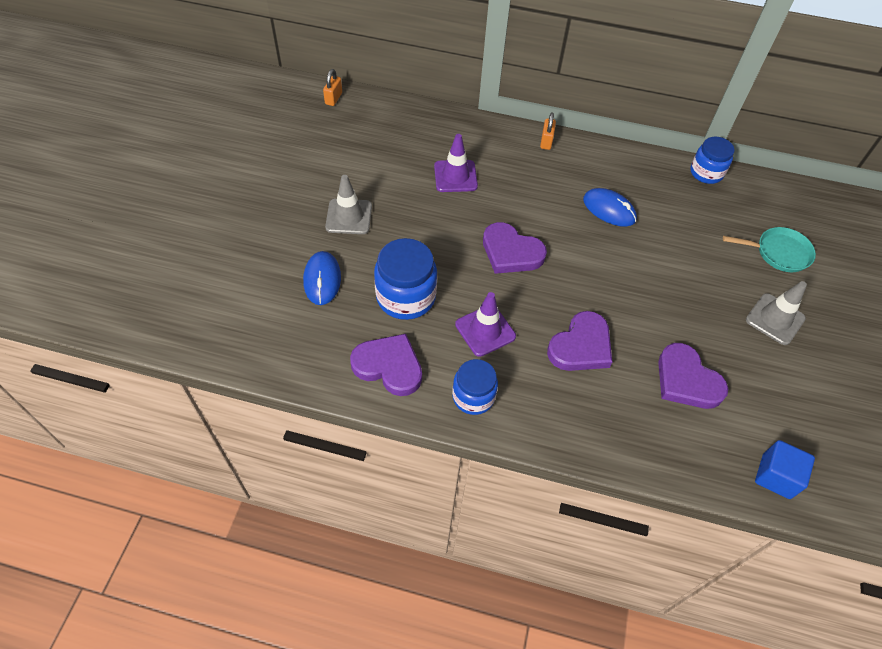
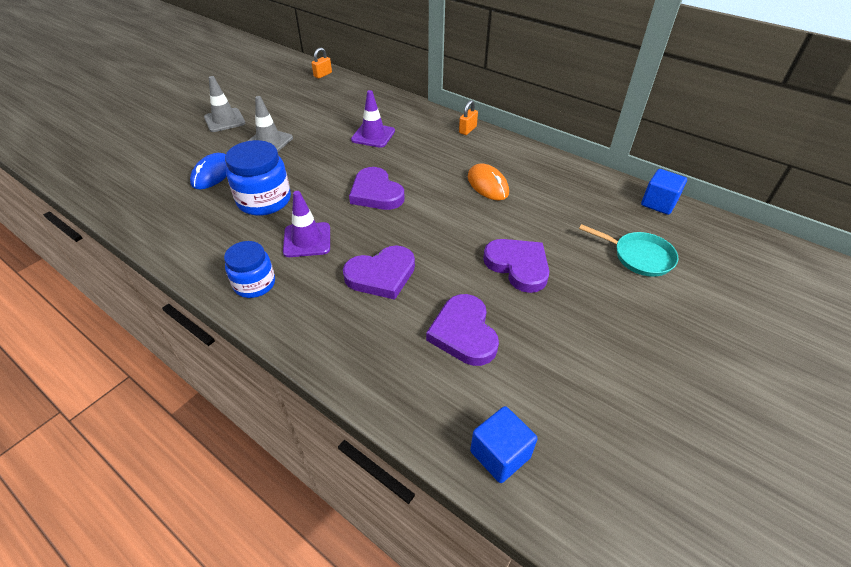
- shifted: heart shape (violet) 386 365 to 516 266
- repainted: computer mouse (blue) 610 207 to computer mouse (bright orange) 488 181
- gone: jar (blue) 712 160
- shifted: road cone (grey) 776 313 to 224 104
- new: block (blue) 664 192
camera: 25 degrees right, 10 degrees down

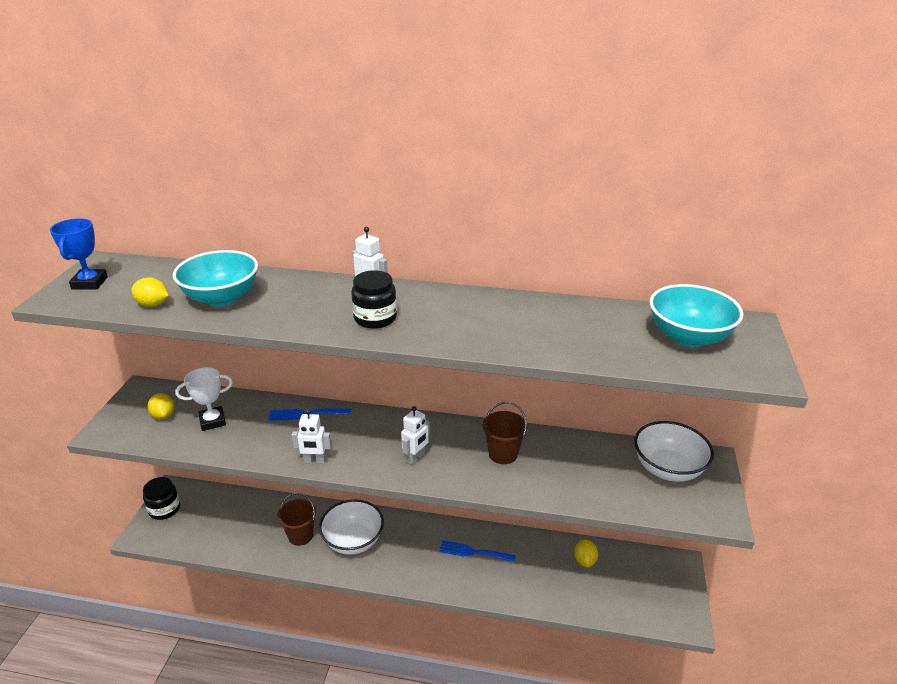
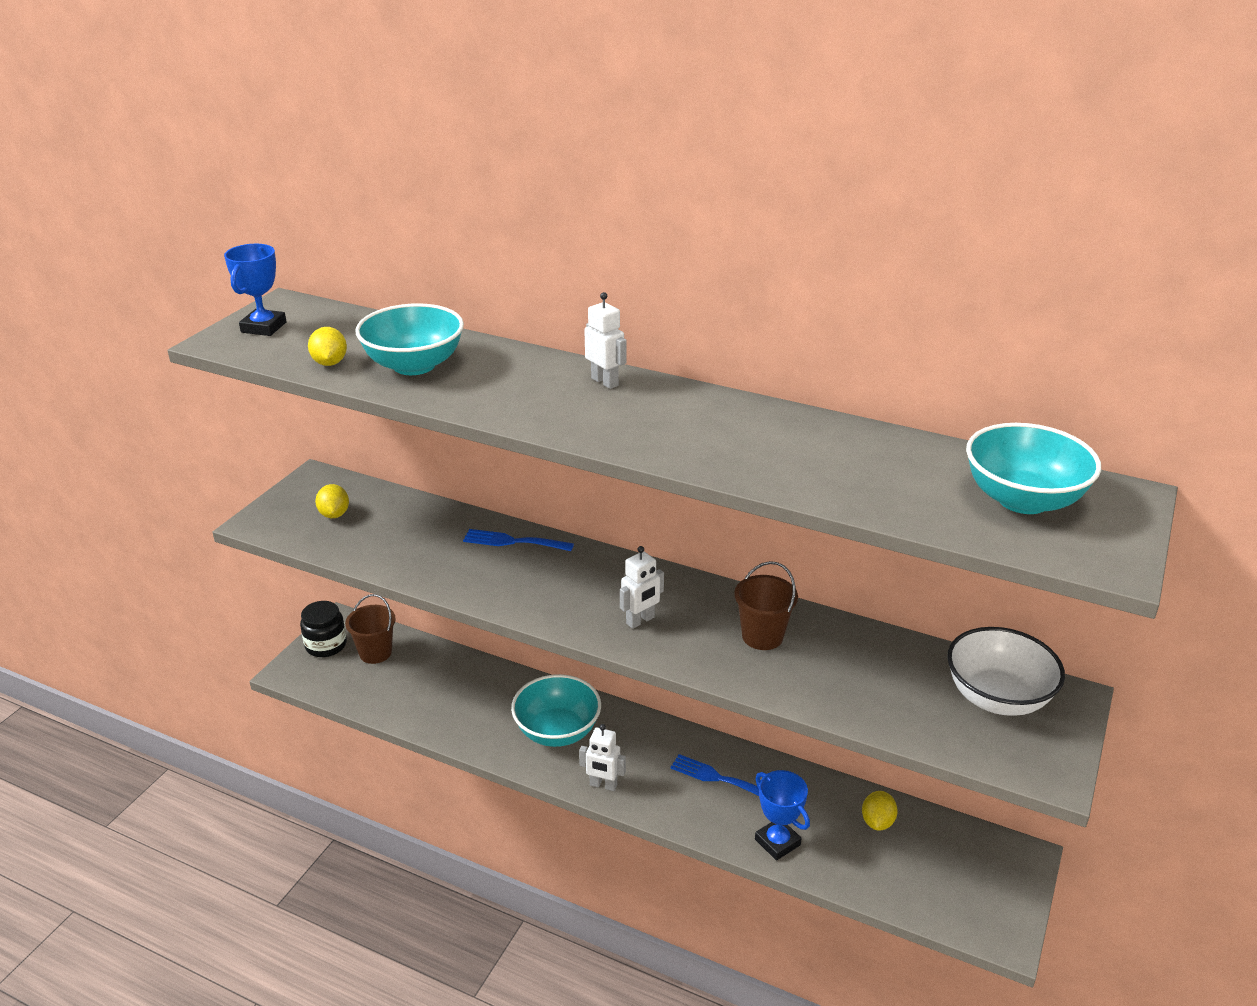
- rotated: lemon (golden) 150 292 = 327 346 45 degrees clockwise
- gone: trophy (pure white) 204 399
- shifted: sand bucket (dark brown) 296 519 to 370 629
- shifted: robot (pure white) 311 436 to 602 757
- repainted: bowl (pure white) 351 527 to bowl (teal) 556 710
- gone: jar (jet-black) 374 299
- new: trophy (blue) 782 815
camera: 15 degrees right, 0 degrees up

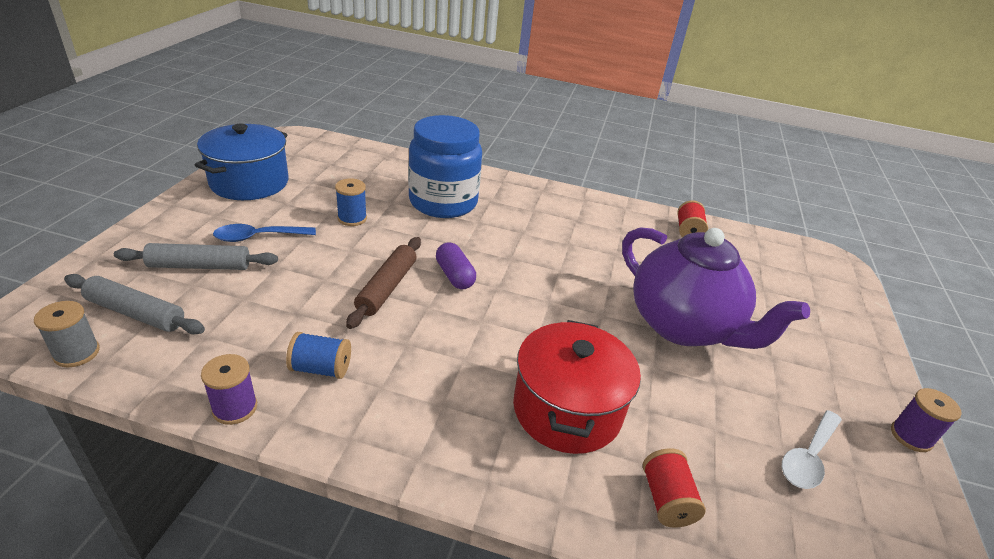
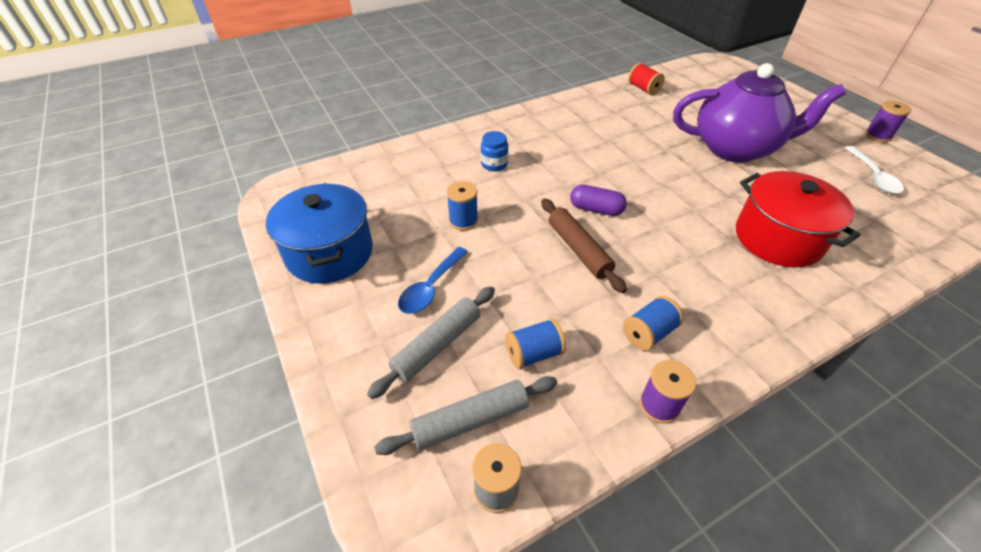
- scaled: jar (blue) 445 166 = 494 151 x0.40
- gone: reel of thread (red) 674 487
- new: reel of thread (blue) 535 343
camera: 40 degrees left, 10 degrees up

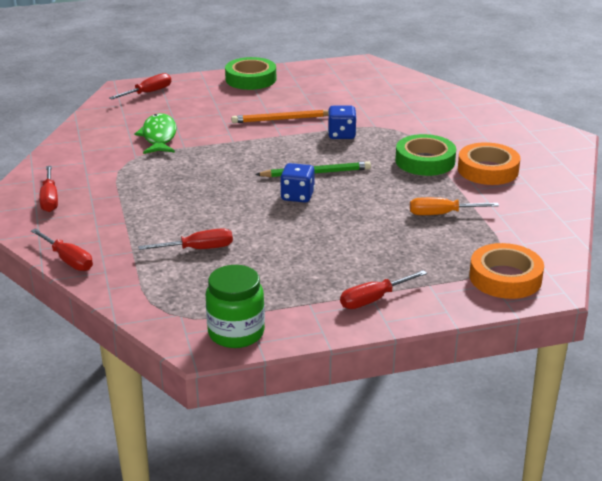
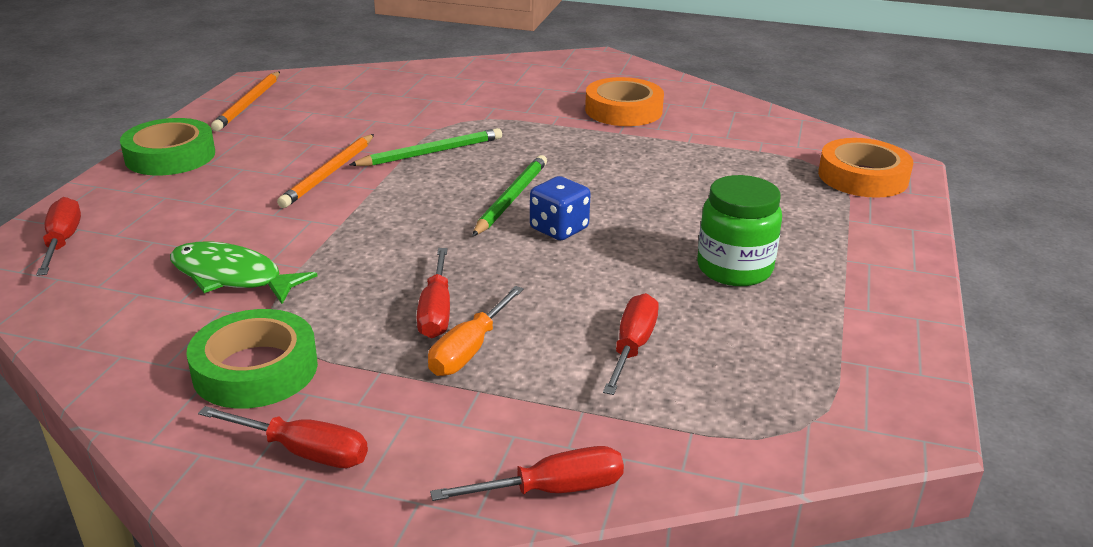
- shifted: jar (emerald) 235 306 to 739 230
- swapped: die (blue) 342 122 to wooden pencil (emerald) 425 147
- shifted: flat screwdriver (red) 383 289 to 433 293
- shifted: roll of tape (emerald) 425 155 to 252 359
- shifted: flat screwdriver (bright orange) 454 206 to 476 331
- new: wooden pencil (bright orange) 245 101
camera: 60 degrees left, 0 degrees up

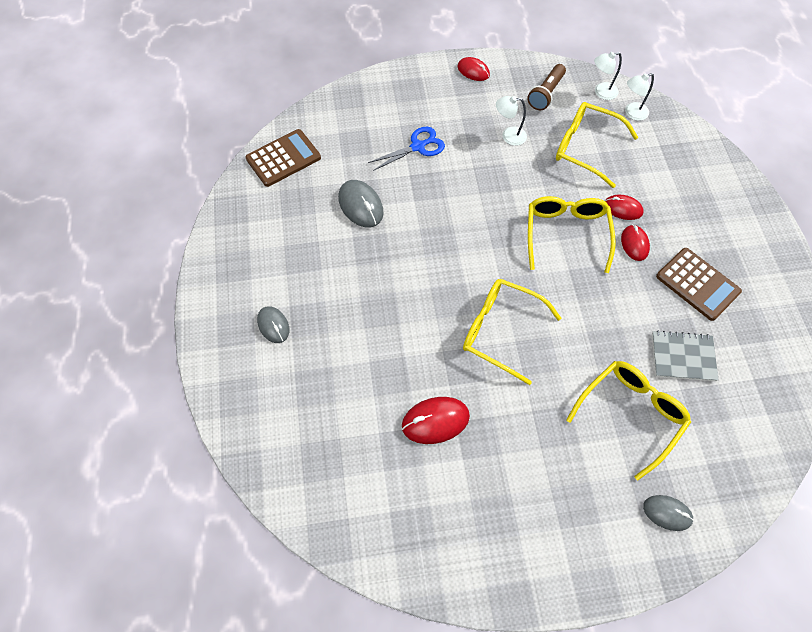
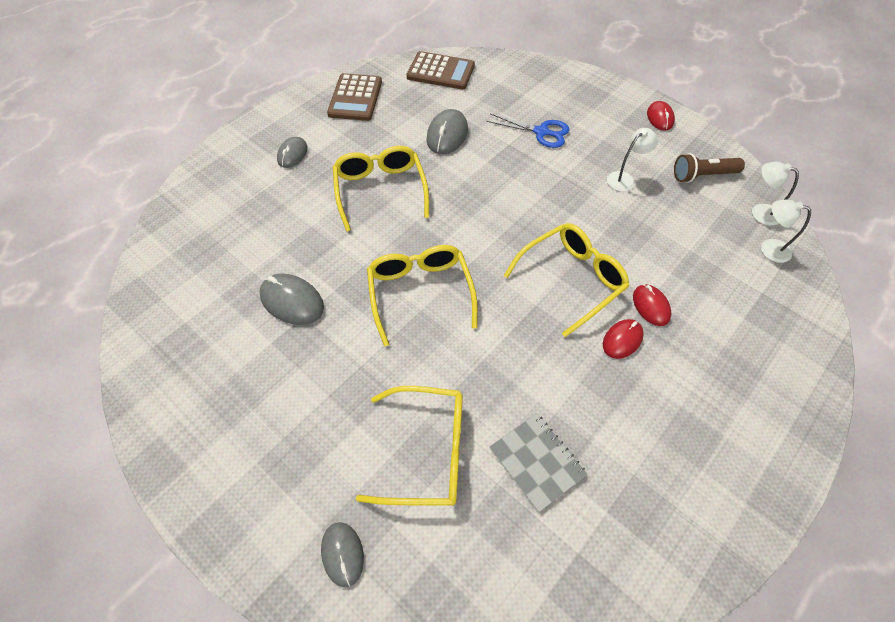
- repainted: computer mouse (red) 436 420 to computer mouse (grey) 291 299
- rotated: reading lamp (pure white) 511 121 = 632 159 90 degrees clockwise
- shifted: eyeglasses (golden) 597 145 to 381 189
- shifted: pocket calculator (dark brown) 699 284 to 354 97
camera: 50 degrees right, 5 degrees down

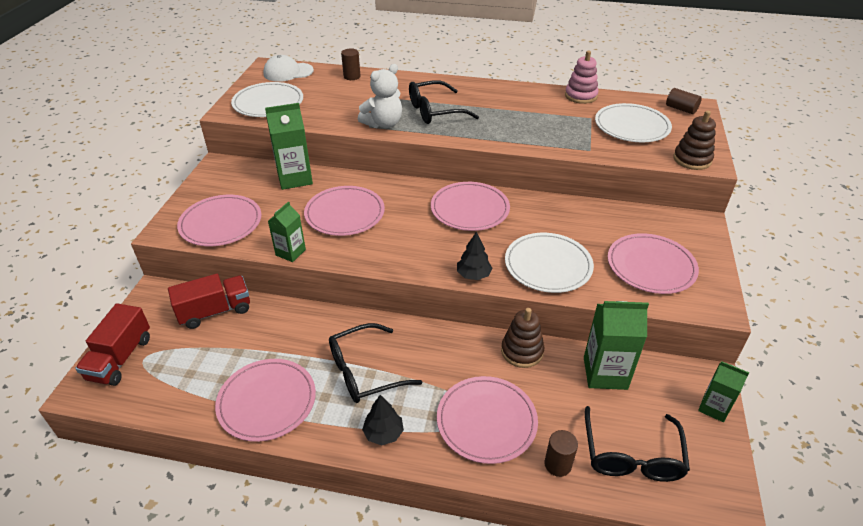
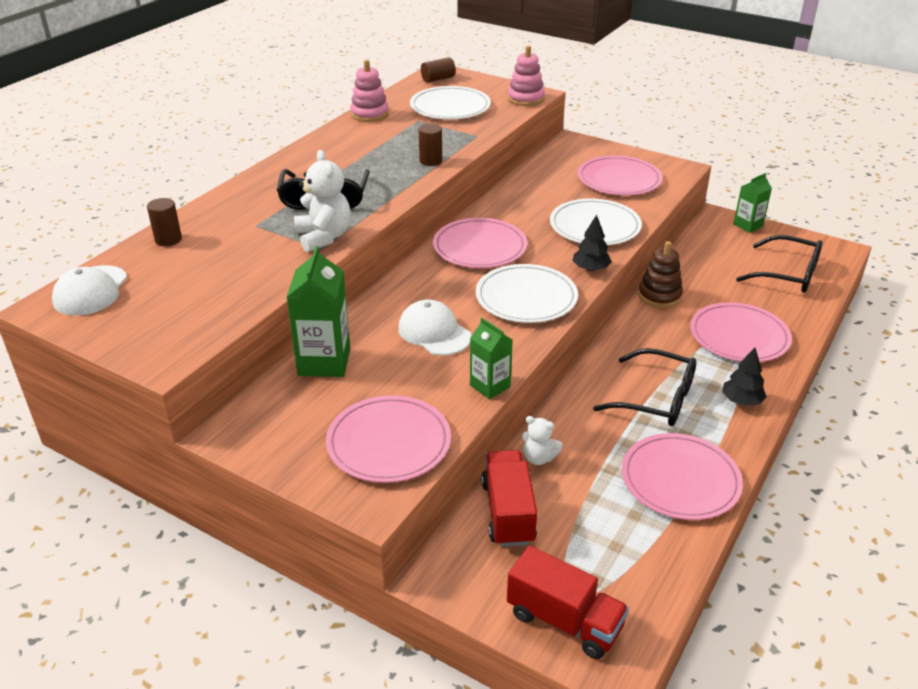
- shifted: dinner plate (pure white) 267 99 to 527 293
- swapped: dinner plate (rose-pink) 344 211 to peaked cap (pure white) 434 327
- rotated: eyeglasses (jet-black) 375 363 = 645 387 60 degrees counterclockwise
- shifted: cylinder (dark brown) 561 453 to 430 145
- gone: juice carton (emerald) 616 345
- repainted: stacking rings (dark brown) 694 140 to stacking rings (rose-pink) 526 76
- new: teddy (pure white) 542 440
camera: 70 degrees left, 5 degrees down

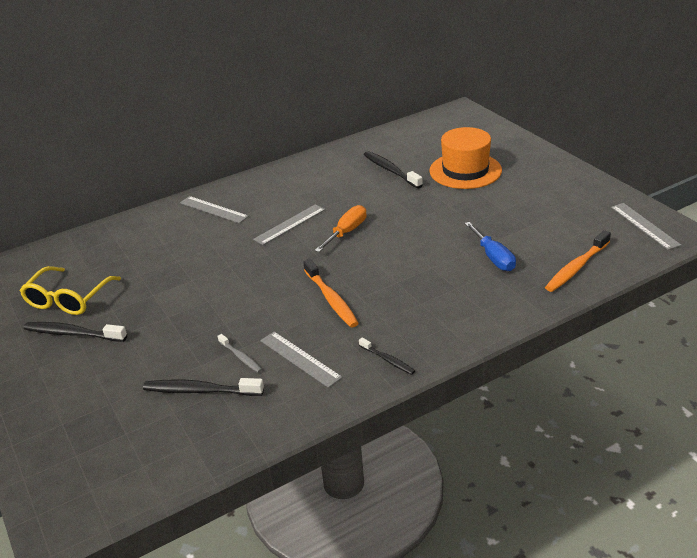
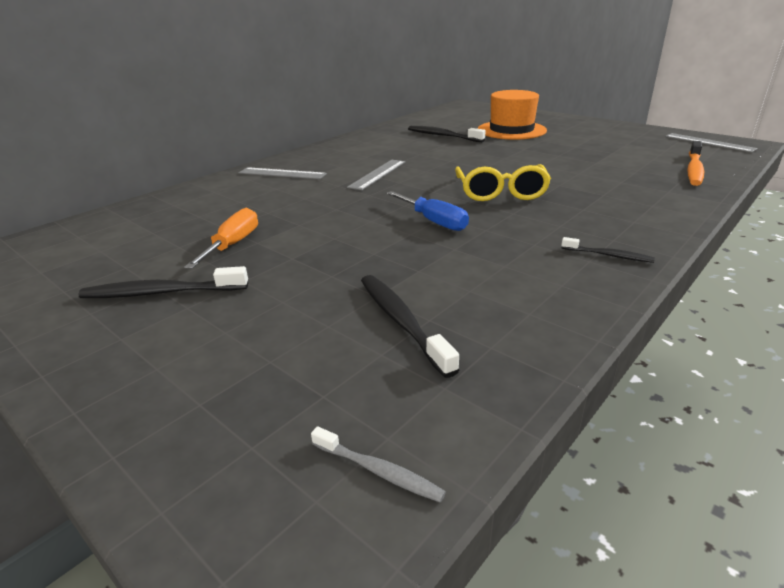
- shifted: eyeglasses (golden) 70 290 to 503 182
- rotated: dental brush (jet-black) 203 387 = 410 326 75 degrees clockwise
- shifted: dental brush (grey) 239 353 to 378 464
- gone: ruler (grey) 301 360
- gone: dental brush (bright orange) 331 293
- shifted: flat screwdriver (bright orange) 340 228 to 221 238
- shifted: flat screwdriver (blue) 490 246 to 428 211
camera: 20 degrees left, 5 degrees down

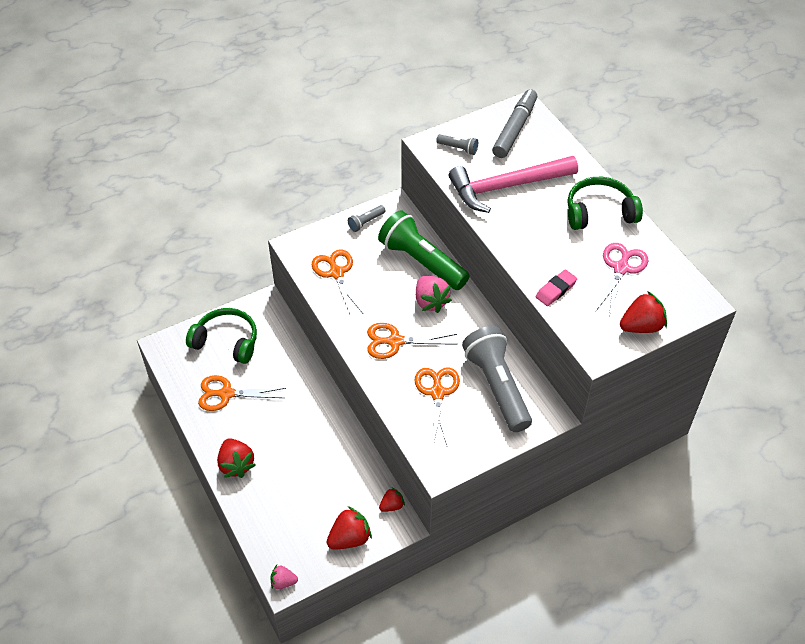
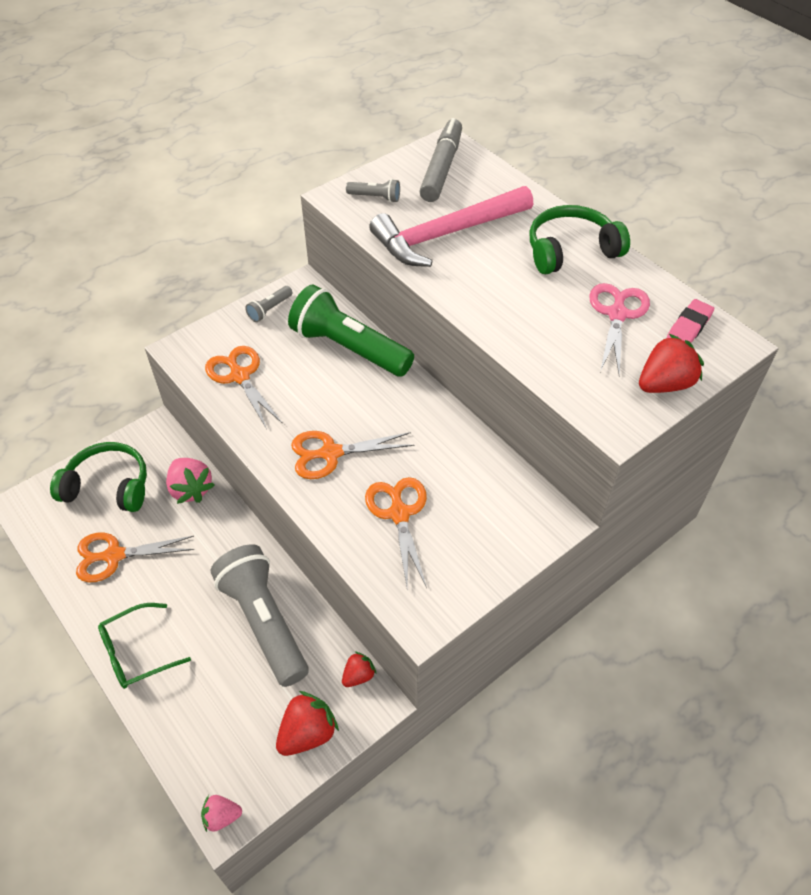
- swapped: strawberry (red) 236 458 to eyeglasses (emerald) 144 646
- shifted: strawberry (rose-pink) 434 294 to 190 481
- shifted: flashlight (grey) 497 379 to 260 615
- shifted: pencil eraser (rose-pink) 556 287 to 690 321
camera: 10 degrees left, 0 degrees up

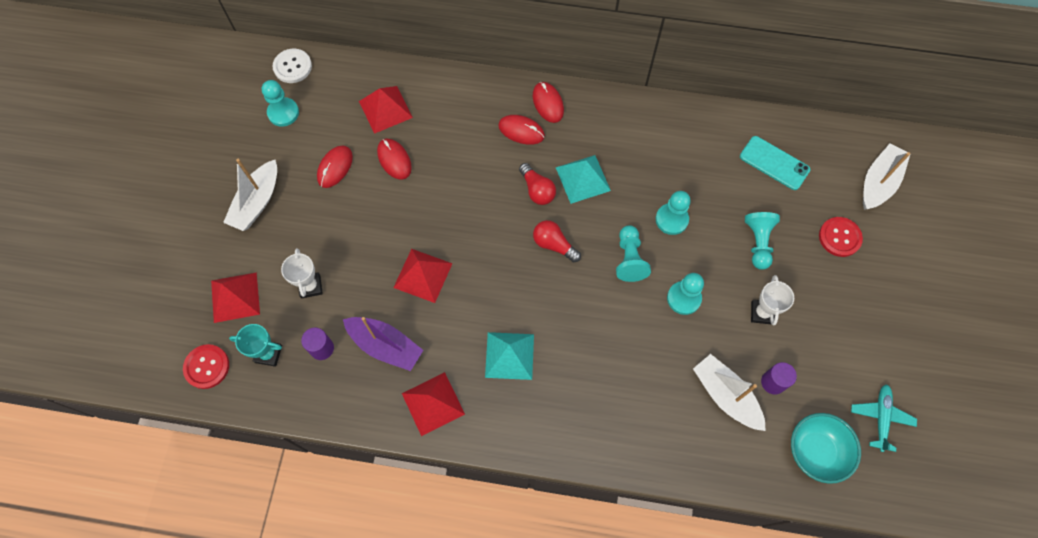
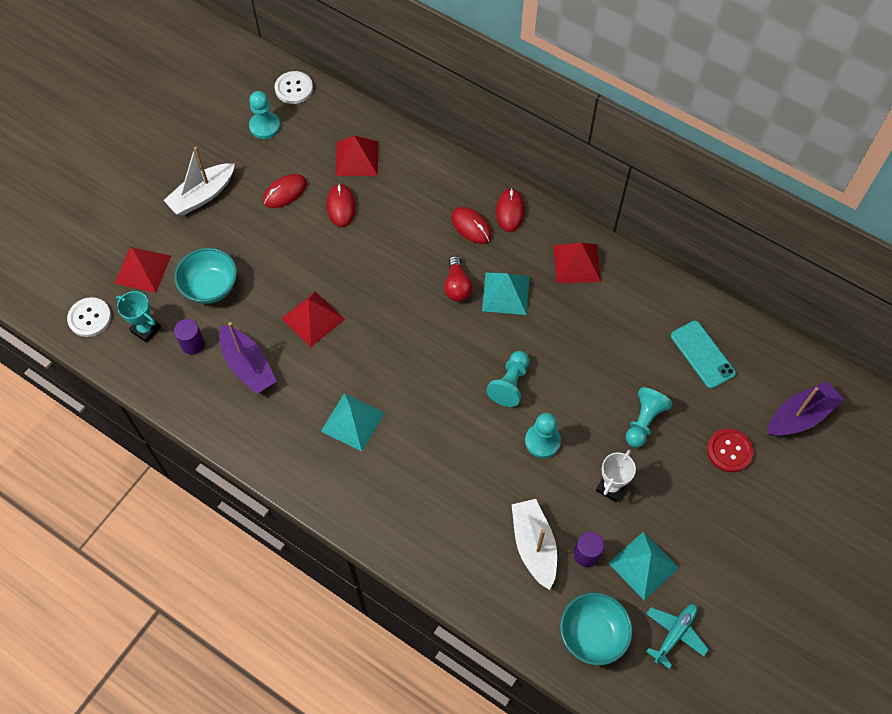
- repainted: button (red) 206 366 to button (pure white) 89 317
- swapped: trophy (pure white) 302 273 to bowl (teal) 206 276
- shifted: solid pyramid (red) 433 404 to 577 263
- gone: light bulb (red) 557 241
- gone: chess pawn (teal) 673 213
- repainted: sailboat (pure white) 886 176 to sailboat (violet) 805 408
- new: solid pyramid (teal) 644 565
camera: 25 degrees right, 5 degrees down

